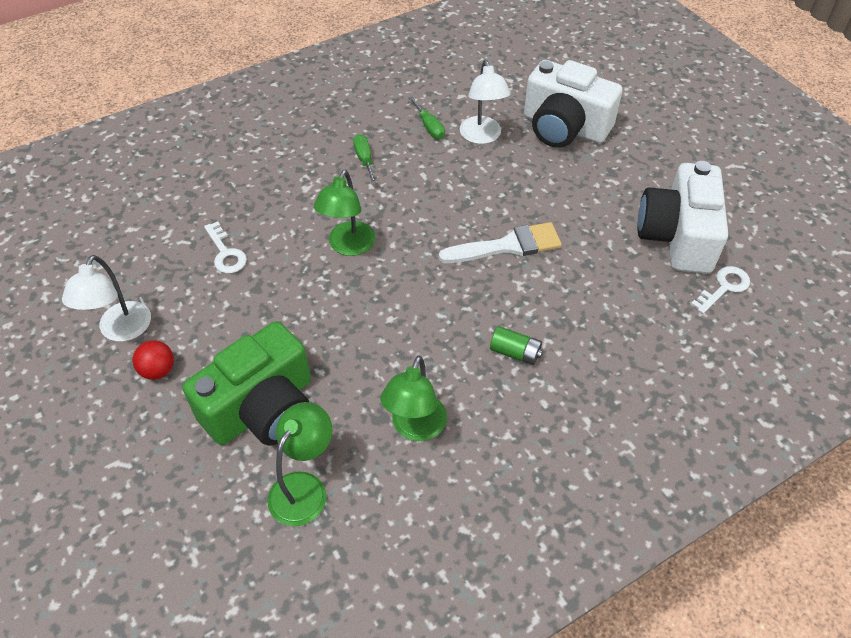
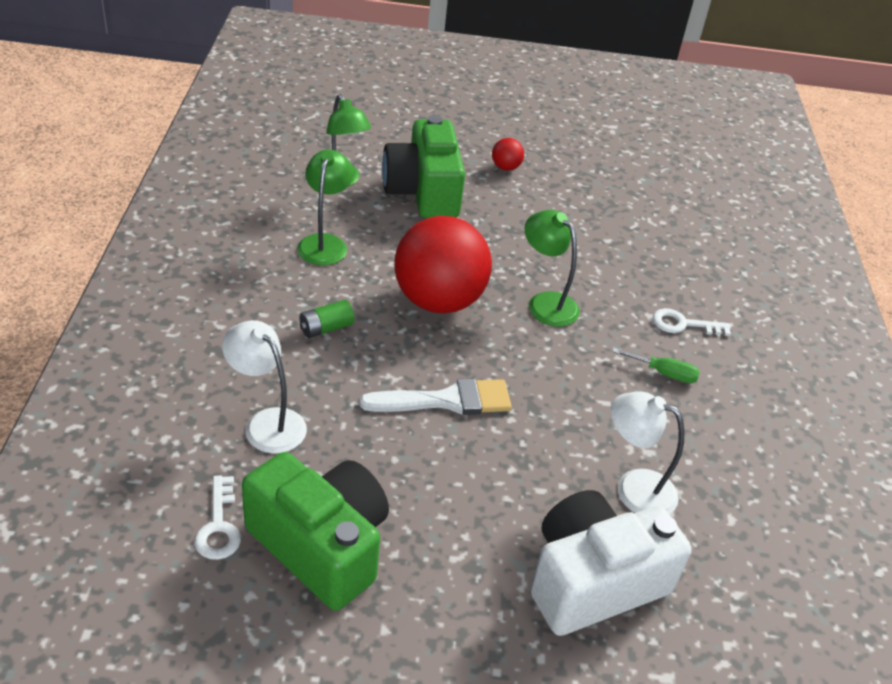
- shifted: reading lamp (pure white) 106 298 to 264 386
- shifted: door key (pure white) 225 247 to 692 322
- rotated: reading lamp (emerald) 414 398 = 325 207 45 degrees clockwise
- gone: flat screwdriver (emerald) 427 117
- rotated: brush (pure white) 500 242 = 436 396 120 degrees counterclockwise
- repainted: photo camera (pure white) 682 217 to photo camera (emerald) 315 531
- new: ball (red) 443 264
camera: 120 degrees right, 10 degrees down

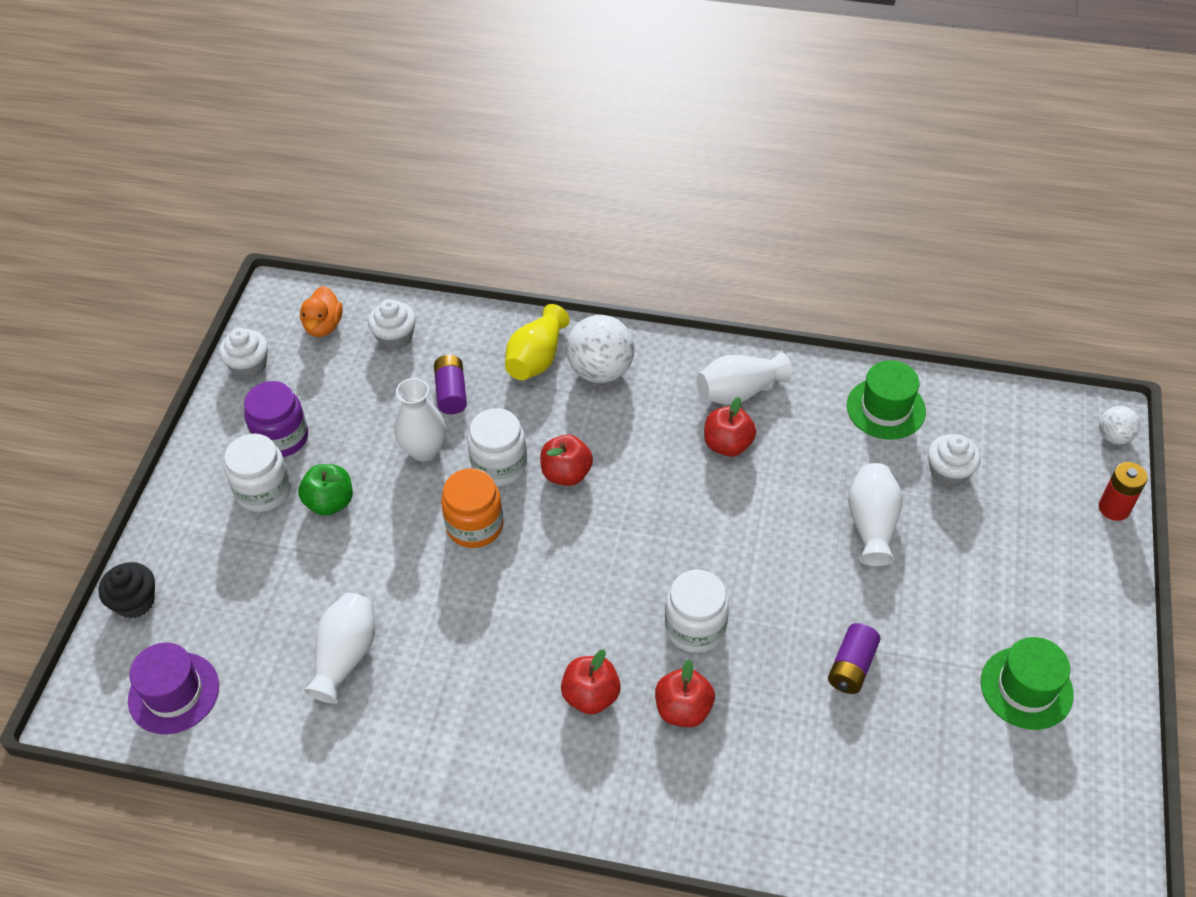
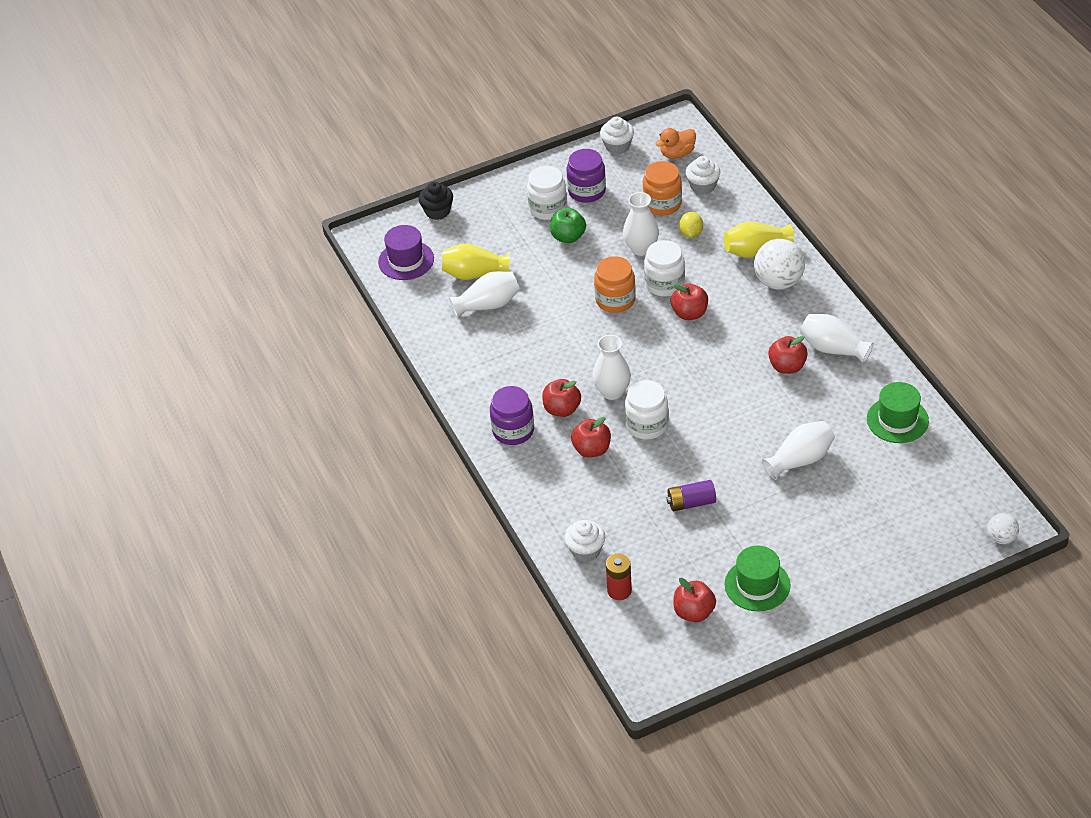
- swapped: AA battery (violet) 450 384 to lemon (golden) 691 225
- shifted: muffin (pure white) 954 460 to 585 541
- shifted: AA battery (red) 1123 491 to 619 577
- new: flower vase (golden) 476 262
- new: jar (violet) 512 415
- new: flower vase (pure white) 611 367
- new: jar (bright orange) 662 188
- new: apple fruit (red) 694 600
camera: 55 degrees right, 5 degrees down

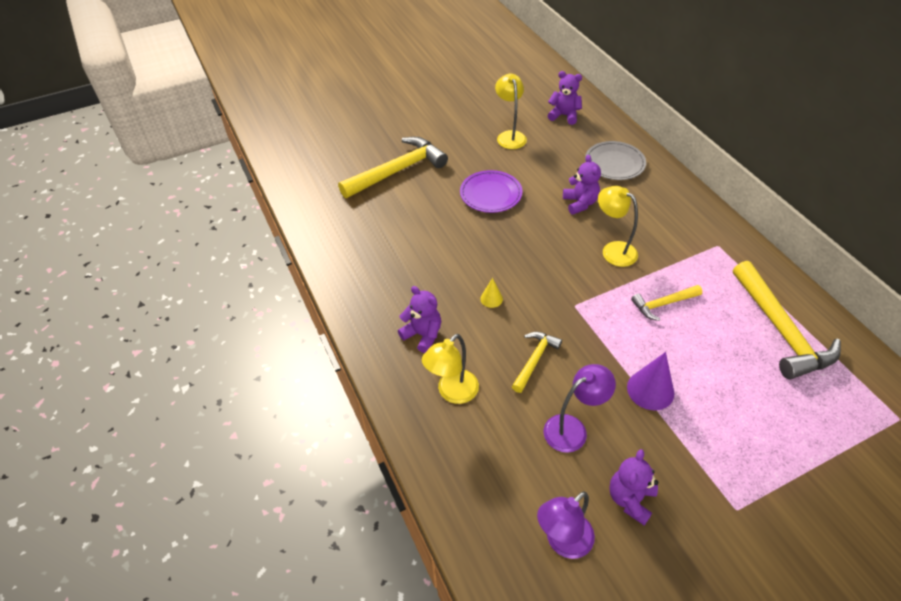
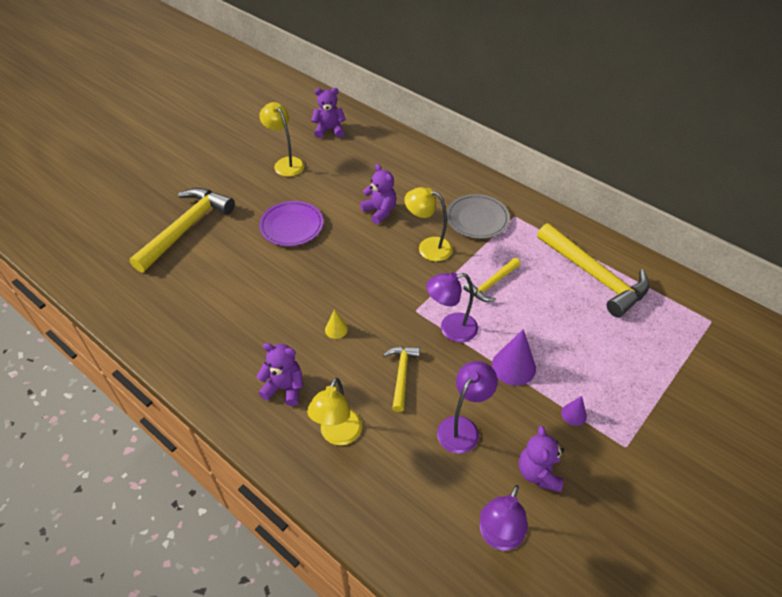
- shifted: dinner plate (grey) 615 160 to 478 216
- new: reading lamp (violet) 452 307
- new: cone shape (violet) 574 411
camera: 25 degrees left, 0 degrees up

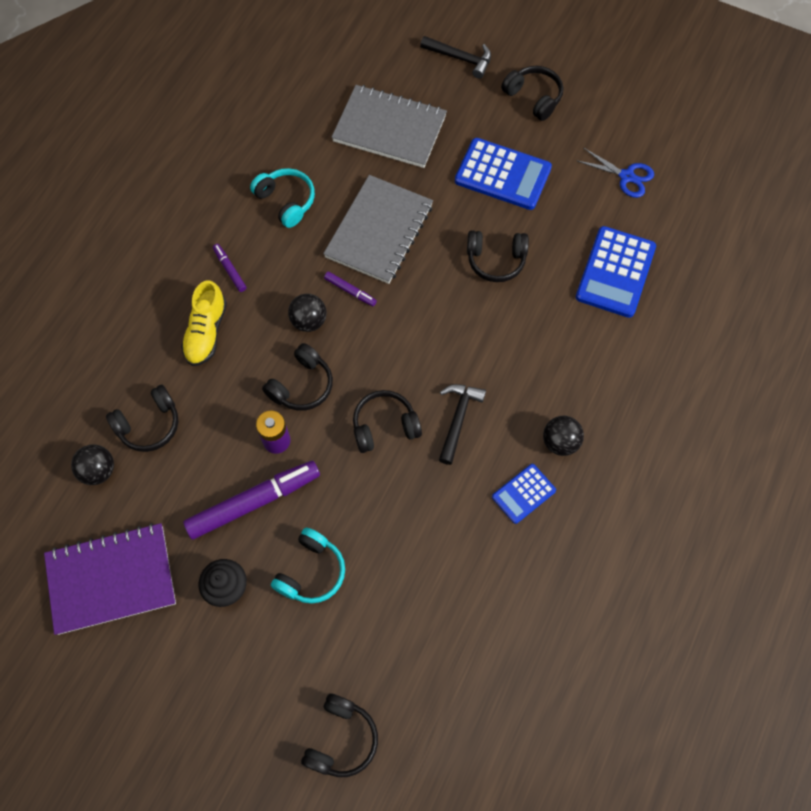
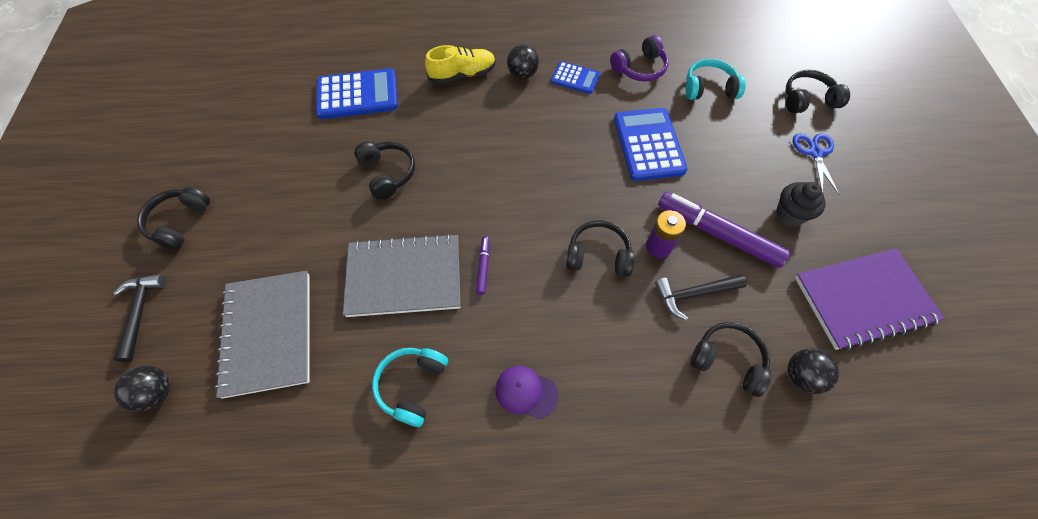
- rotated: notebook (violet) 110 579 = 870 299 60 degrees counterclockwise
- shifted: sneaker (golden) 204 323 to 460 64
- swapped: marker (violet) 230 268 to peaked cap (violet) 526 392
- shifted: over-ear headphones (teal) 308 566 to 716 79
- shifted: ball (jet-black) 307 313 to 142 388
- gone: over-ear headphones (jet-black) 387 421
- shifted: carpenter's hammer (jet-black) 462 424 to 701 297
- shifted: pocket calculator (blue) 503 174 to 651 144
- shifted: pair of scissors (blue) 615 173 to 815 164
- new: over-ear headphones (violet) 639 58
camera: 120 degrees left, 5 degrees down

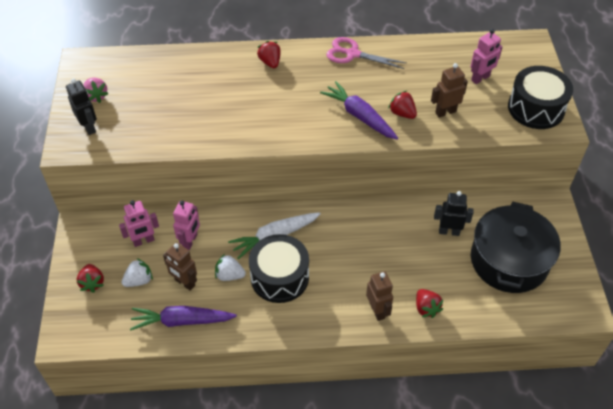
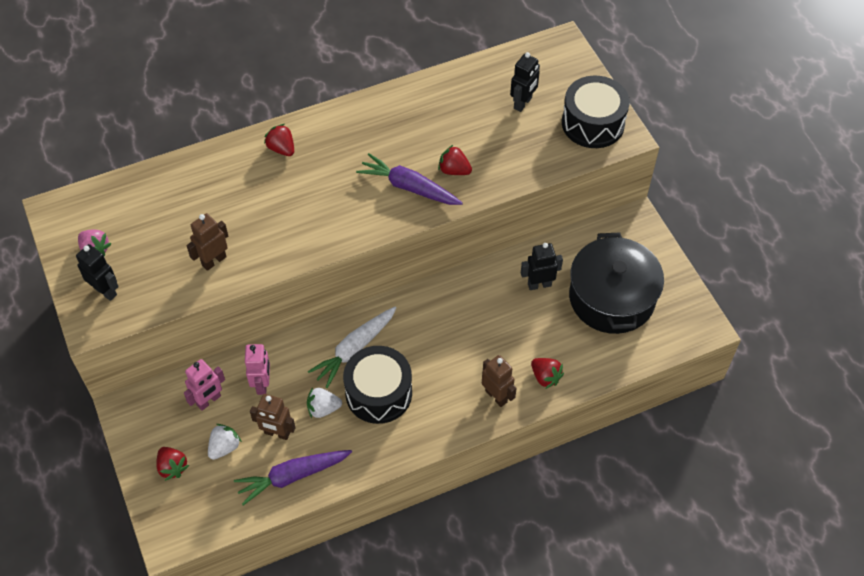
- gone: pair of scissors (rose-pink) 366 53
- shifted: robot (dark brown) 449 90 to 207 242
- repainted: robot (rose-pink) 487 56 to robot (jet-black) 525 82
camera: 20 degrees left, 5 degrees up

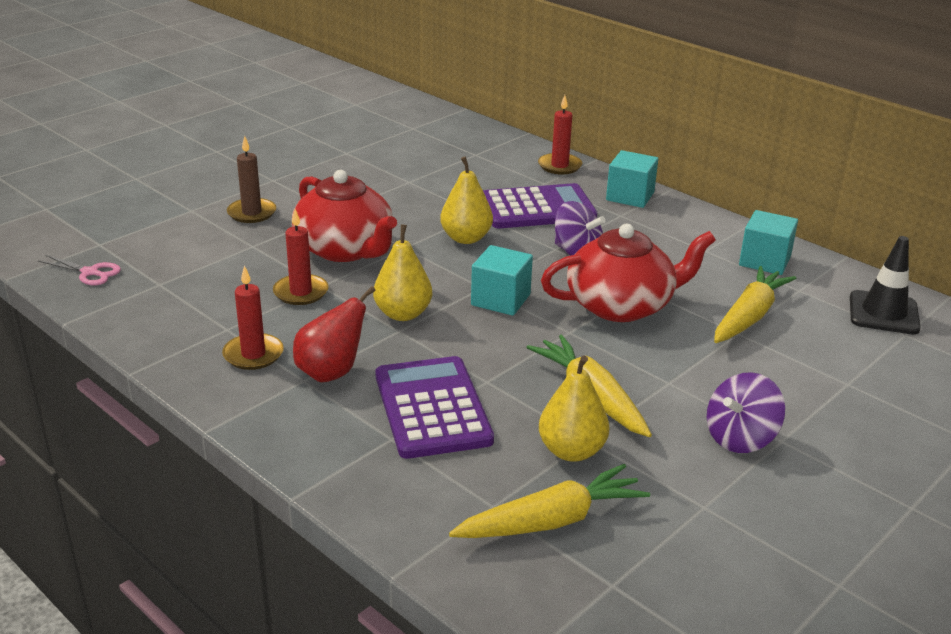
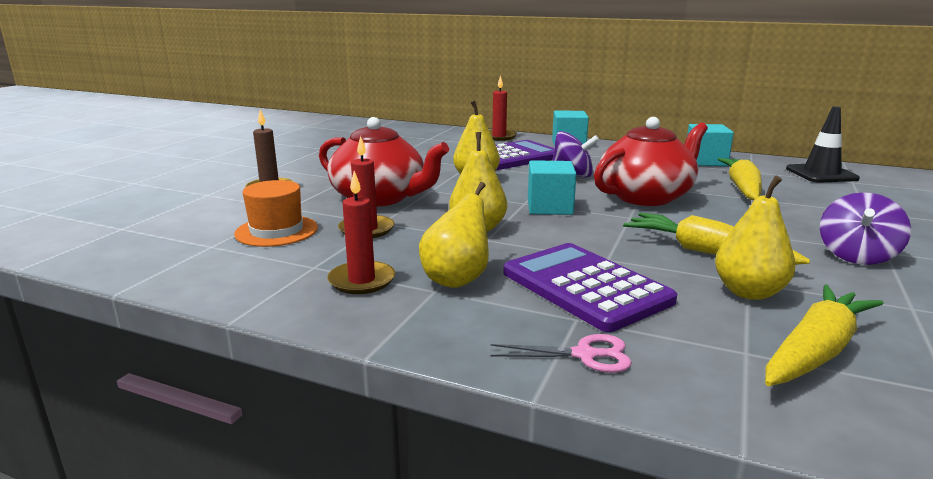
- shifted: pair of scissors (rose-pink) 79 270 to 561 353
- repainted: toy pear (red) 334 334 to toy pear (golden) 454 235
- new: tall hat (bright orange) 276 213
camera: 20 degrees left, 10 degrees down

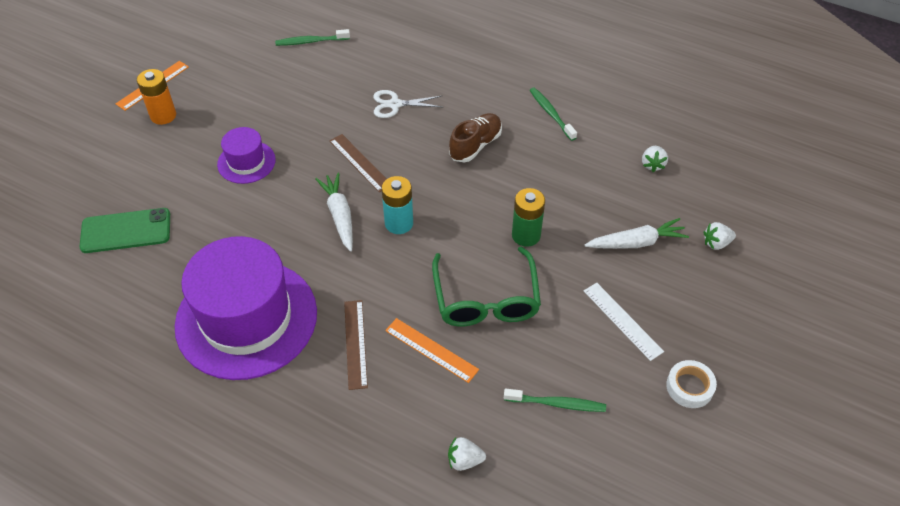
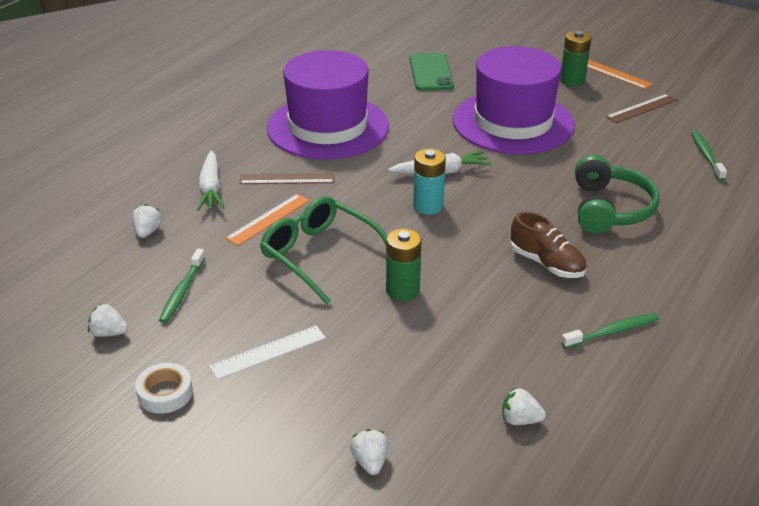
- repainted: AA battery (bright orange) 156 97 to AA battery (emerald) 575 58
- scaled: tall hat (violet) 246 155 = 514 100 x2.13
- shifted: ruler (dark brown) 358 163 to 642 108
- swapped: pair of scissors (pure white) 408 104 to over-ear headphones (emerald) 617 194
- rotated: eyeglasses (emerald) 486 286 = 323 250 45 degrees clockwise
- shifted: toy carrot (pure white) 636 233 to 210 180
- new: strawberry (pure white) 108 320
camera: 95 degrees right, 15 degrees down

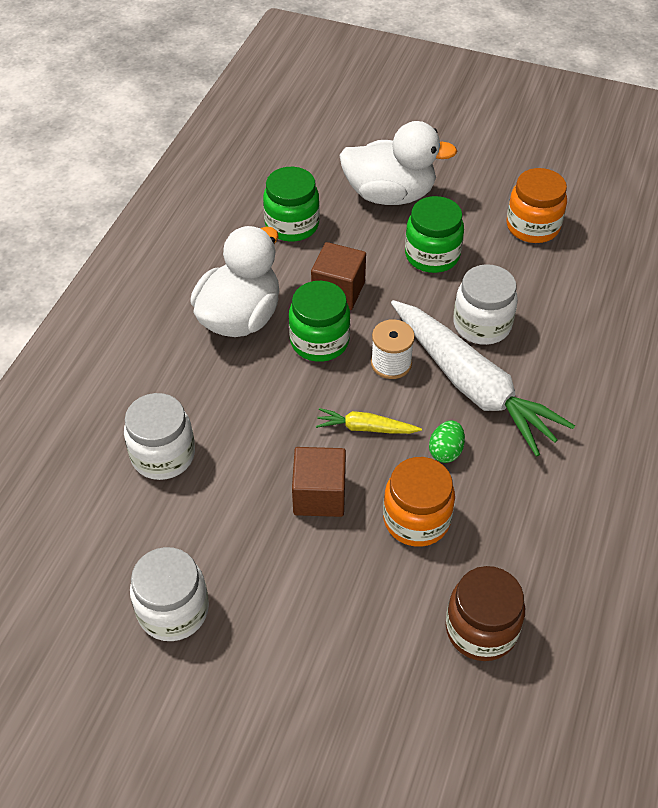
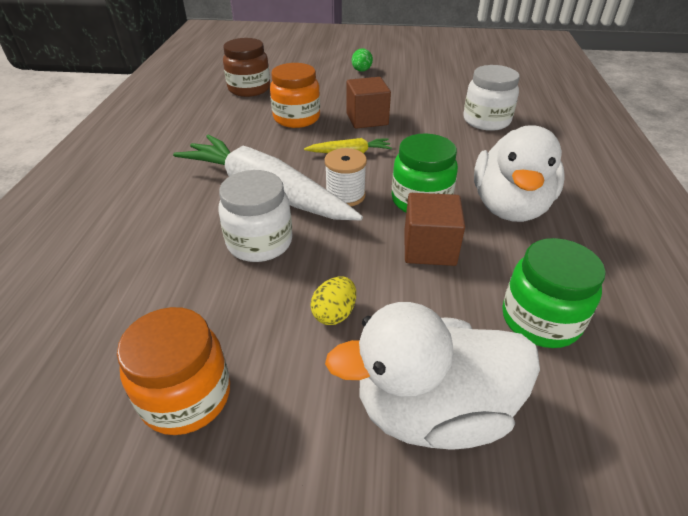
- gone: jar (pure white) 169 594
- swapped: jar (emerald) 434 234 to egg shape (golden) 333 300
- shifted: egg shape (emerald) 447 442 to 362 60
camera: 165 degrees right, 10 degrees down

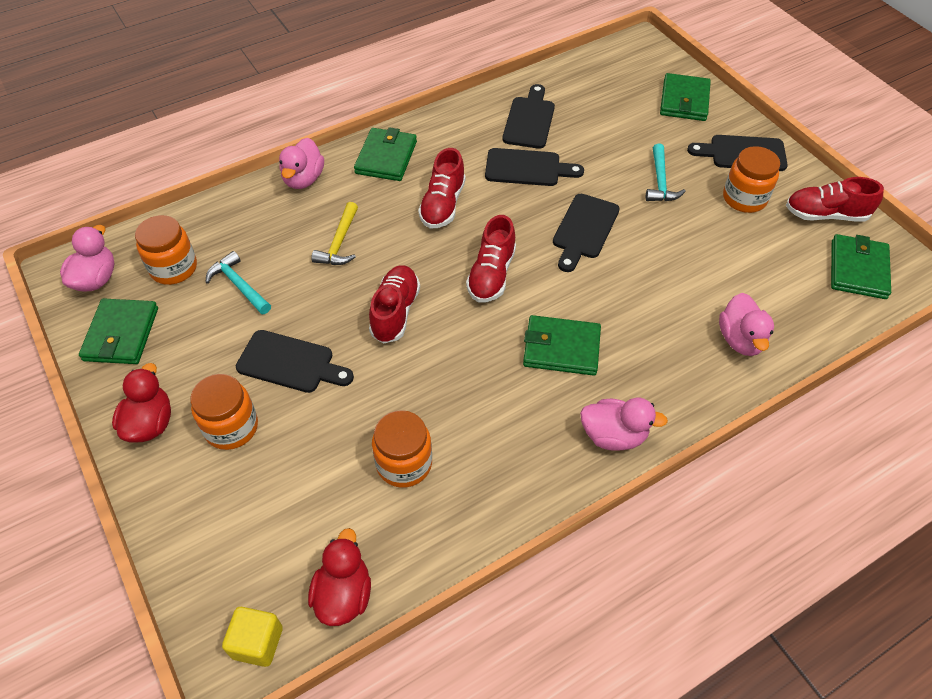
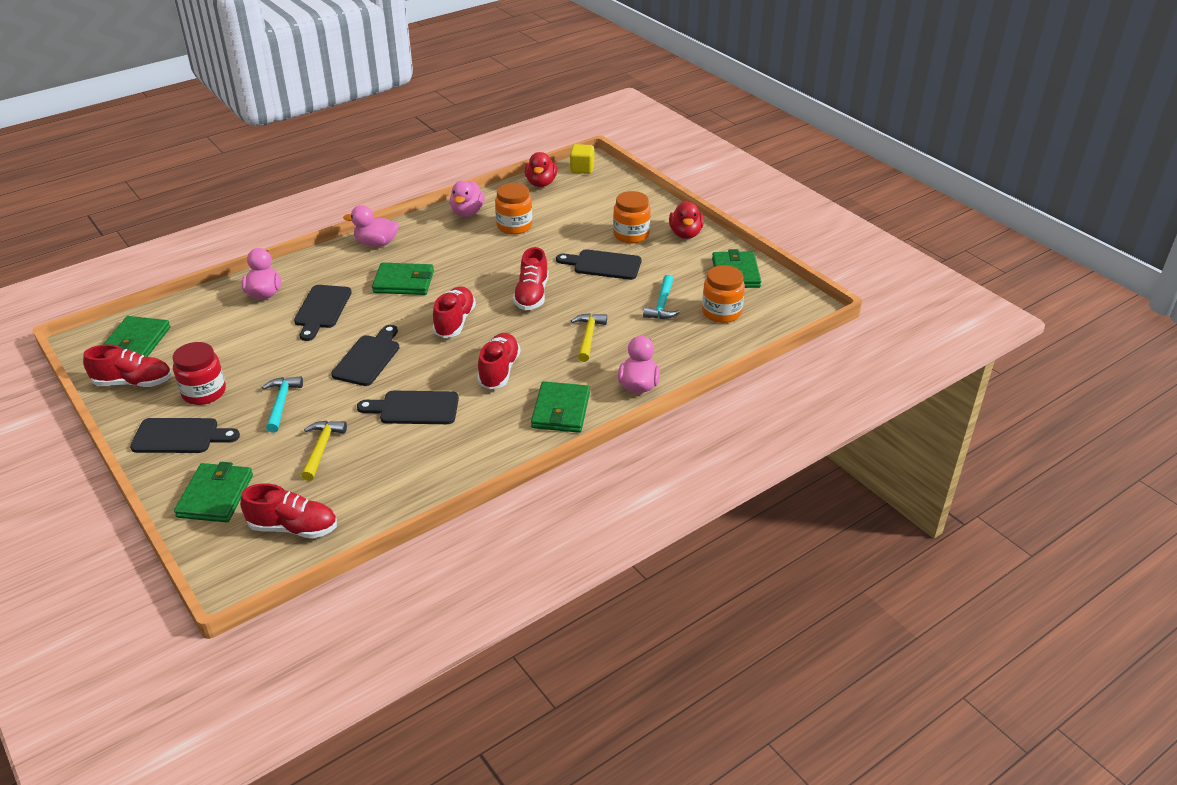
- shifted: duck (rose-pink) 87 258 to 467 198
- rotated: carpenter's hammer (teal) 238 282 = 661 297 60 degrees clockwise
- shifted: cutting board (jet-black) 528 116 to 323 313
- repainted: jar (bright orange) 751 179 to jar (red) 199 373
- new: sneaker (red) 288 510
- new: carpenter's hammer (golden) 324 451
camera: 175 degrees right, 15 degrees down

